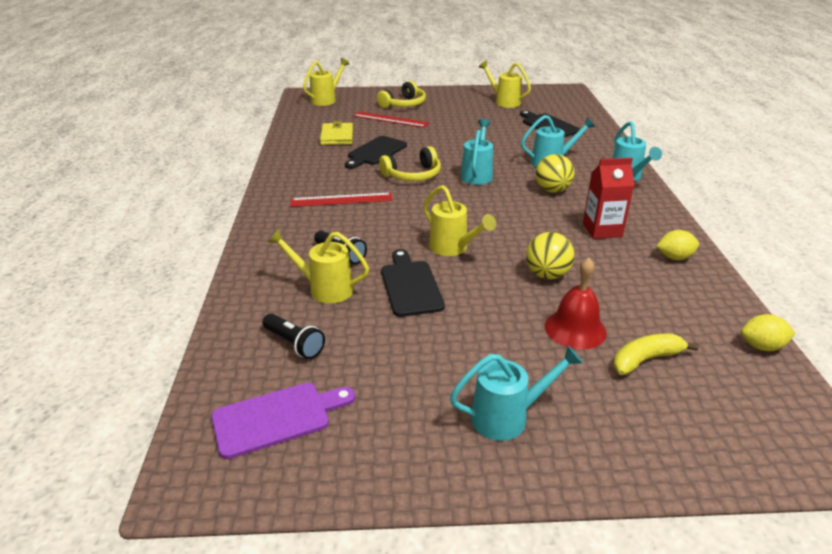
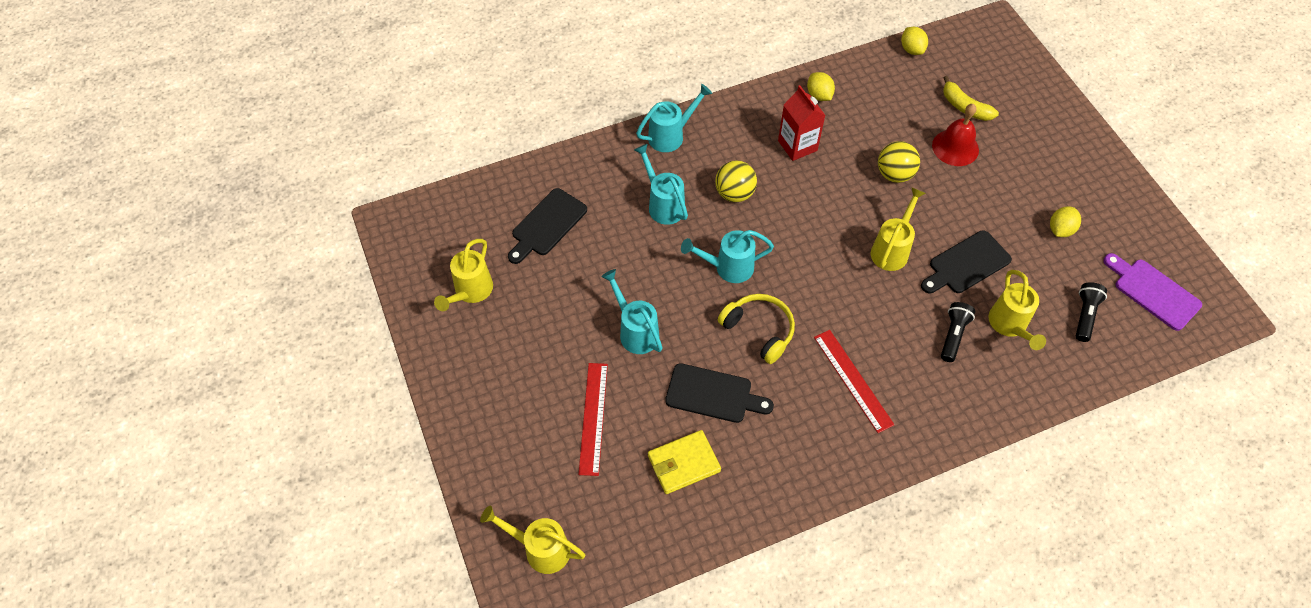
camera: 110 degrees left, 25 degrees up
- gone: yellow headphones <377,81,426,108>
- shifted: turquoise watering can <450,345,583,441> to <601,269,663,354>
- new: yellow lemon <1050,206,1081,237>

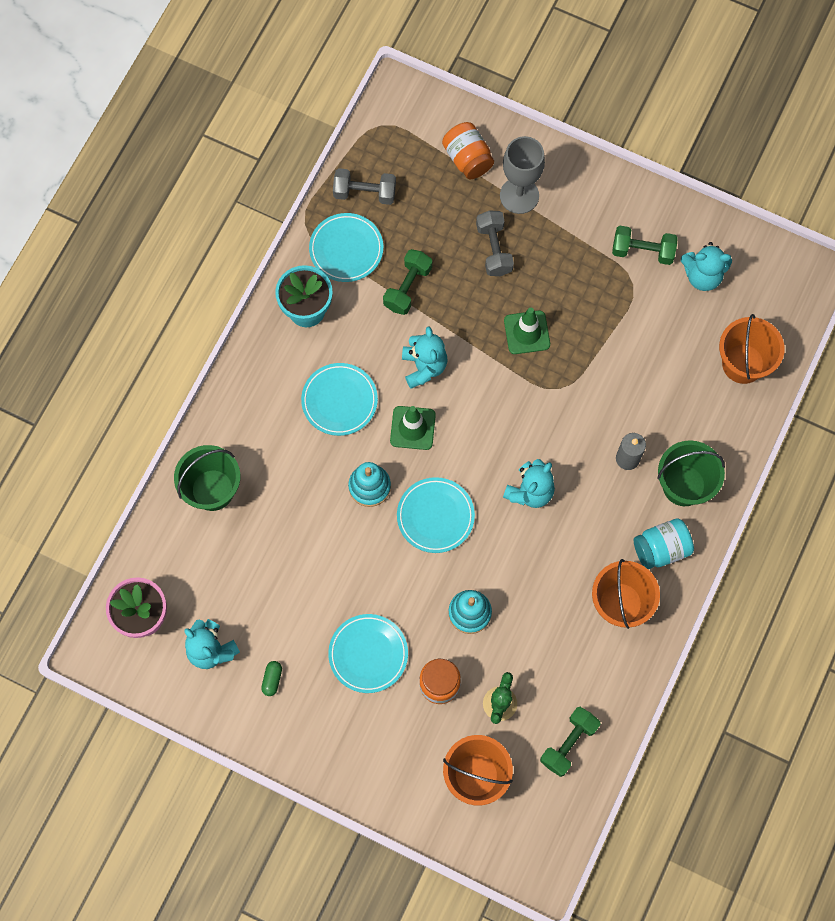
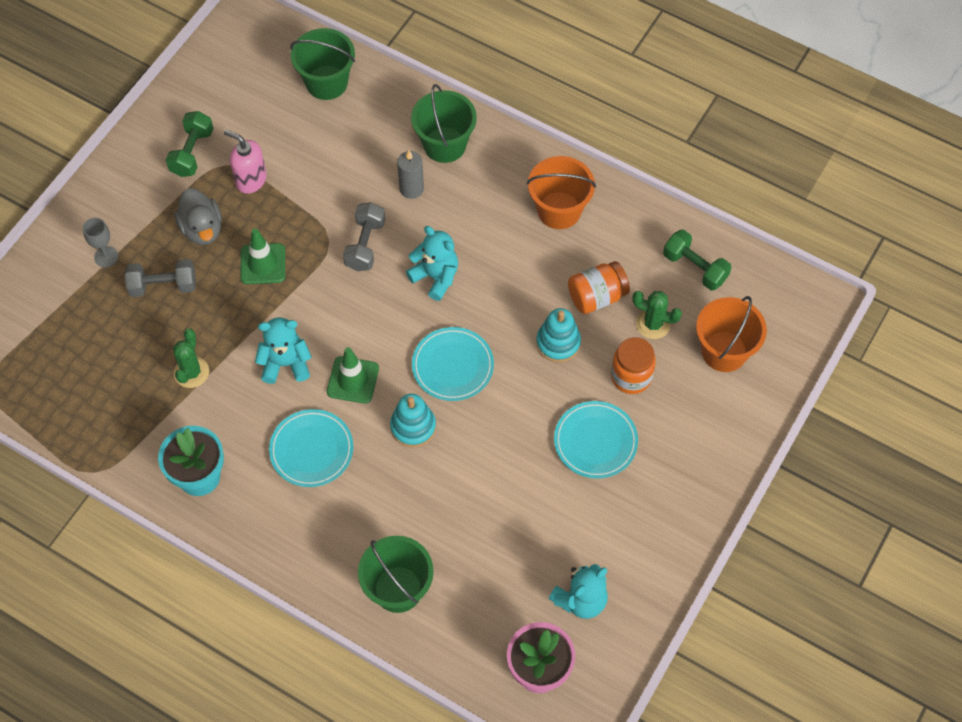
camera: 85 degrees left, 10 degrees down
- gone: green capsule <261,661,282,696>
- gone: turquoise plate <309,213,383,282>
- shifted: grey dumbbell <333,168,396,205> to <343,202,386,271>
- swapped: green dumbbell <383,249,432,315> to green cactus <173,328,209,388>
- shifted: orange jar <442,122,494,179> to <568,261,630,314>
- scaled: grey goblet <500,136,545,214> = <83,218,119,267> x0.57
- gone: turquoise jar <634,518,694,569>
- gone: turquoise teddy bear <681,242,732,291>
- repainted: orange bucket <719,314,785,384> to green bucket <290,28,355,100>
- new: grey duck <174,188,222,245>
- new: pink soap dispenser <224,130,267,194>

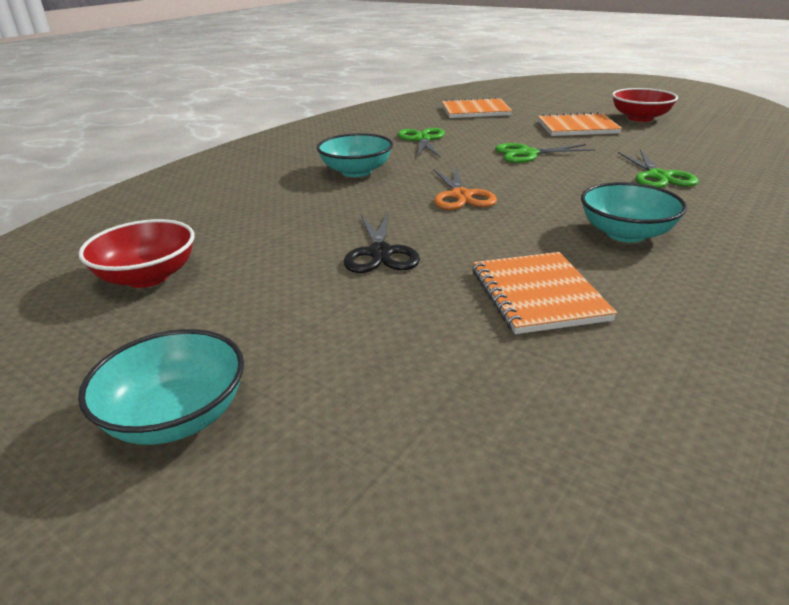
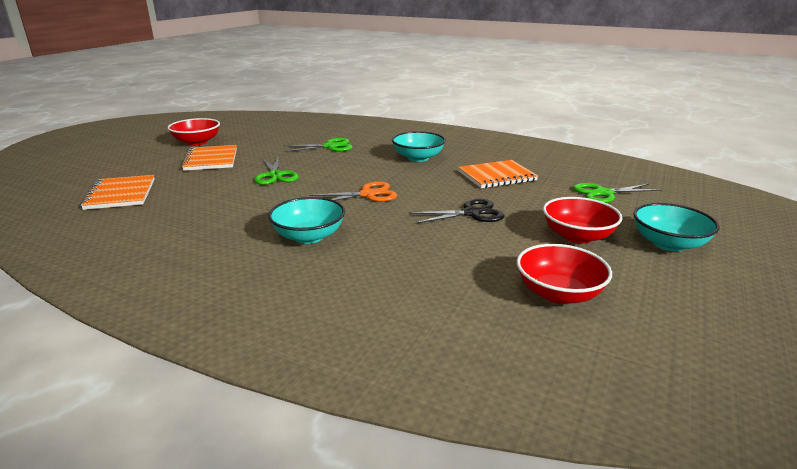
camera: 100 degrees left, 5 degrees down
- shifted: green scissors <398,128,445,157> to <573,183,661,203>
- new: red bowl <543,197,622,244>

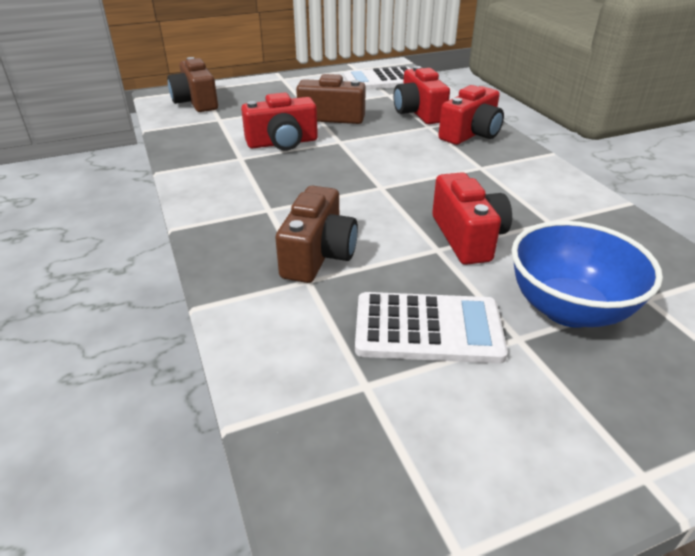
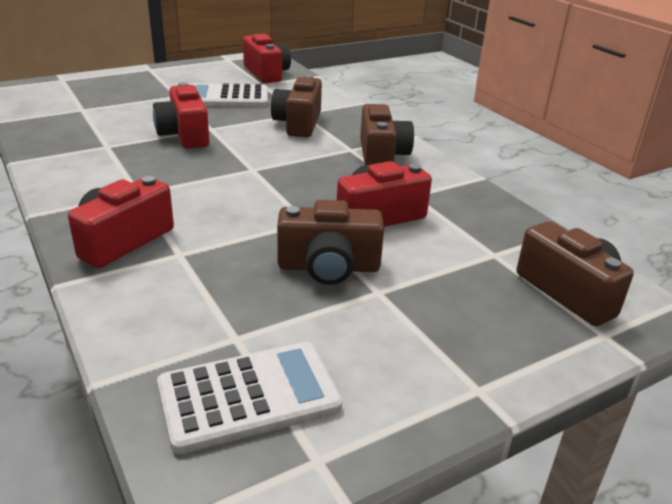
camera: 170 degrees right, 5 degrees down
- shifted: red camera <393,66,450,124> to <243,34,291,83>
- gone: blue bowl <511,221,663,328>
- new: brown camera <360,104,414,165>

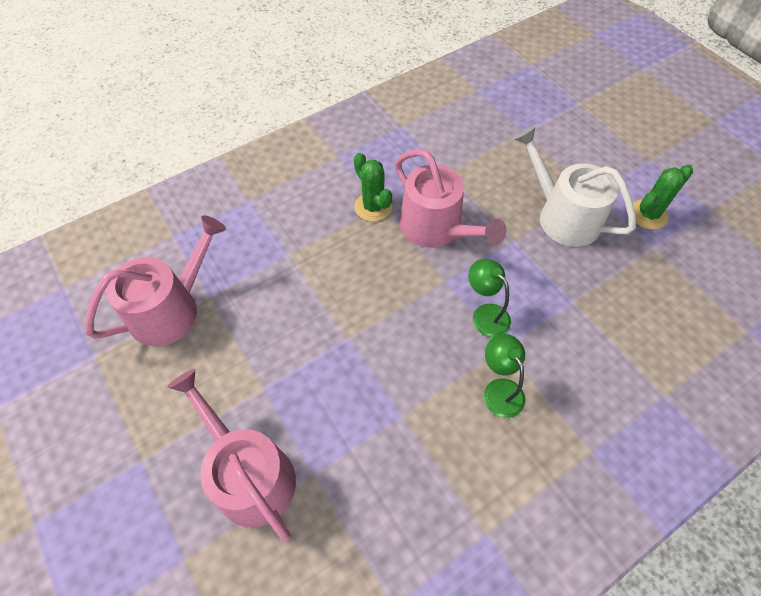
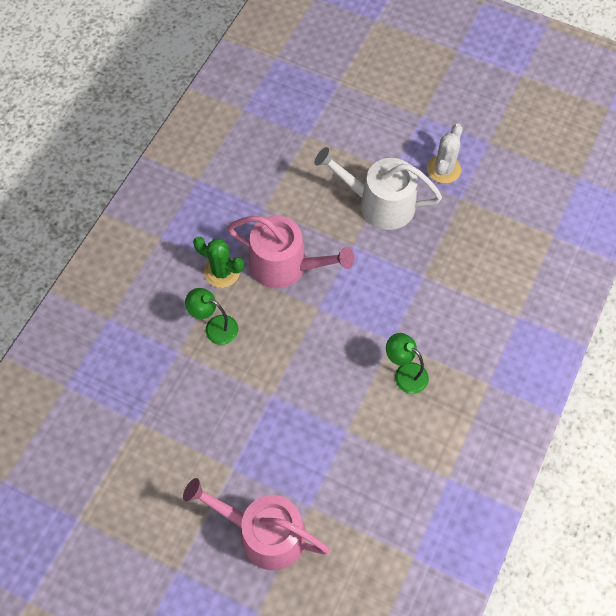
camera: 30 degrees left, 5 degrees up
- gone: pink watering can <85,215,226,346>
- shifted: green lamp <469,259,511,337> to <185,288,238,345>
- repainted: green cactus <633,165,693,229> to white cactus <427,124,462,184>

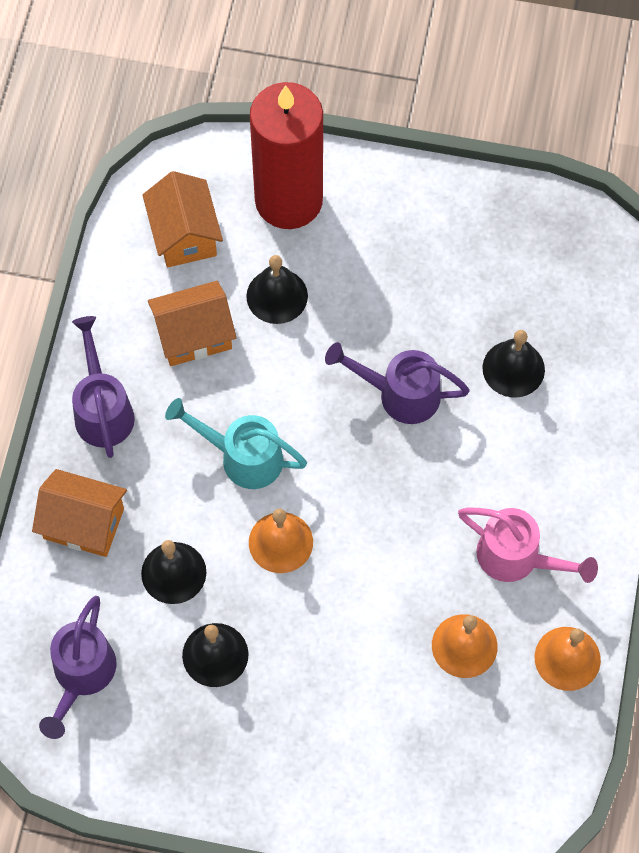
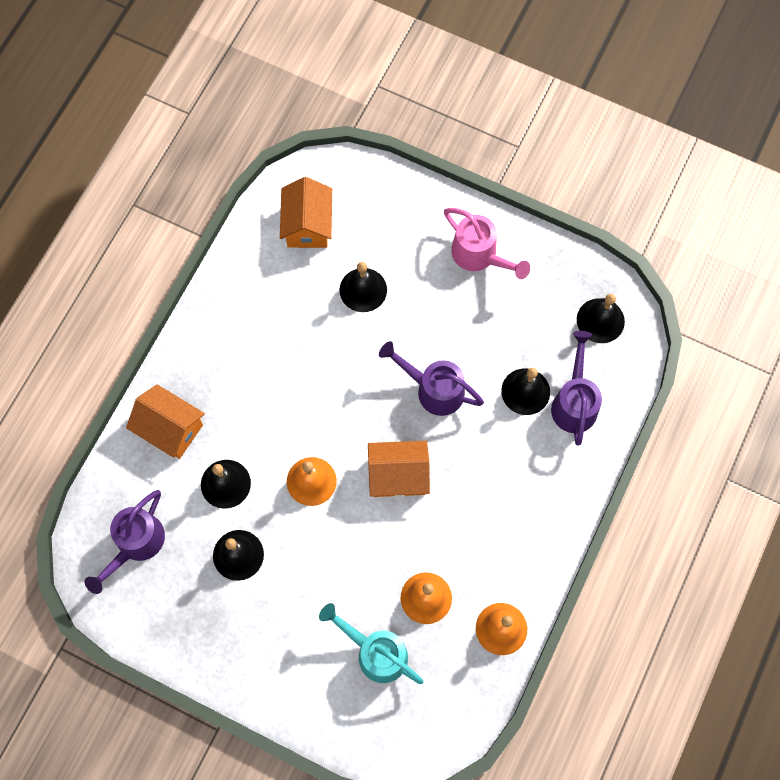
camera: 15 degrees right, 5 degrees up
- shifted: purple watering can <72,316,135,458> to <551,331,602,446>
- shifted: orange house <148,281,237,366> to <368,441,430,497>
- shifted: turquoise watering can <165,398,307,489> to <319,603,424,684>
- gone: red candle <250,82,323,229>
- shifted: pink watering can <458,508,598,583> to <444,208,530,279>
- new: black bell <577,294,625,343>

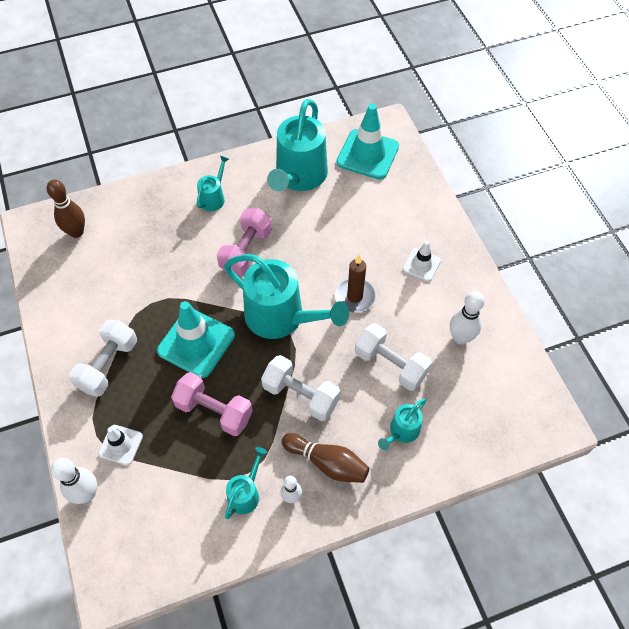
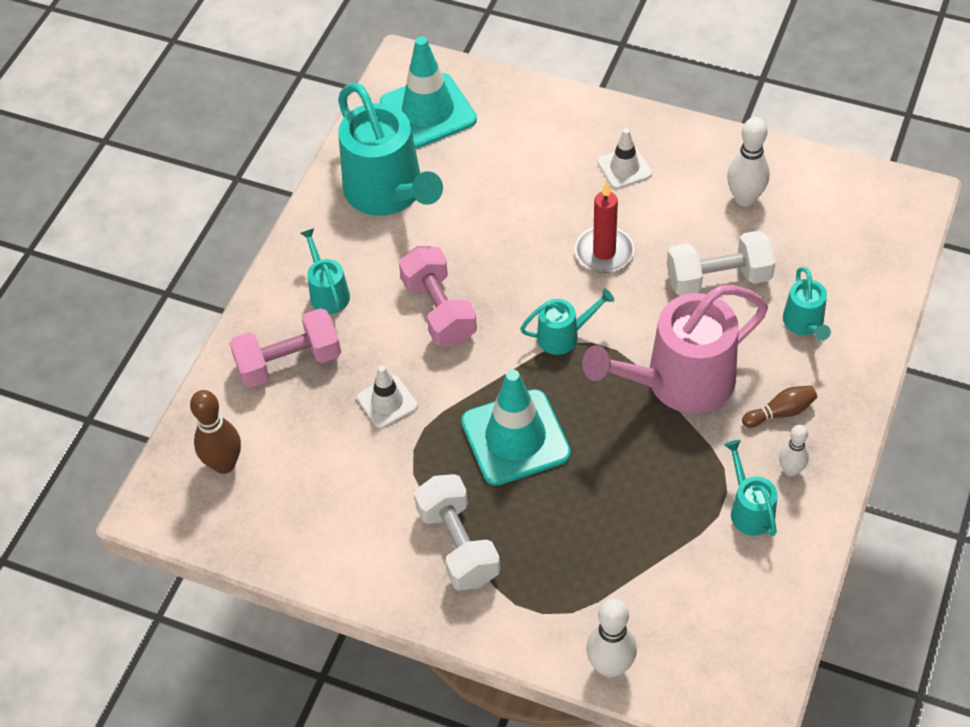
camera: 45 degrees left, 5 degrees down
- shifted: white traffic cone <98,425,143,465> to <357,366,418,428>
- shifted: pink dumbbell <171,372,253,436> to <229,308,341,388>
- scaled: turquoise watering can <224,254,349,339> = <520,289,614,355> x0.48
- swapped: white dumbbell <261,355,340,421> to pink watering can <582,285,768,413>
- scaled: brown bowling pin <282,433,369,483> = <742,386,817,428> x0.62
- repainted: brown candle <335,255,376,313> to red candle <575,182,634,273>

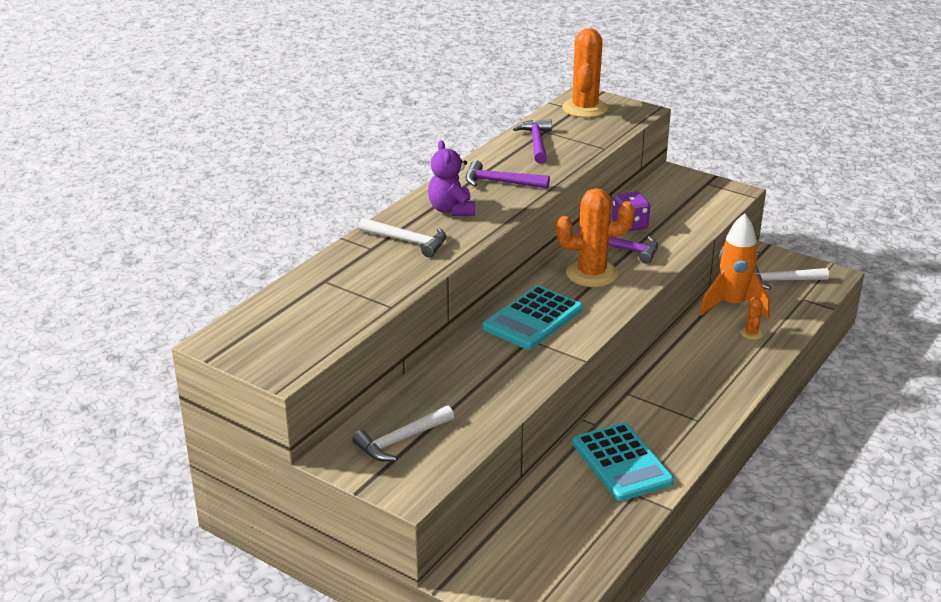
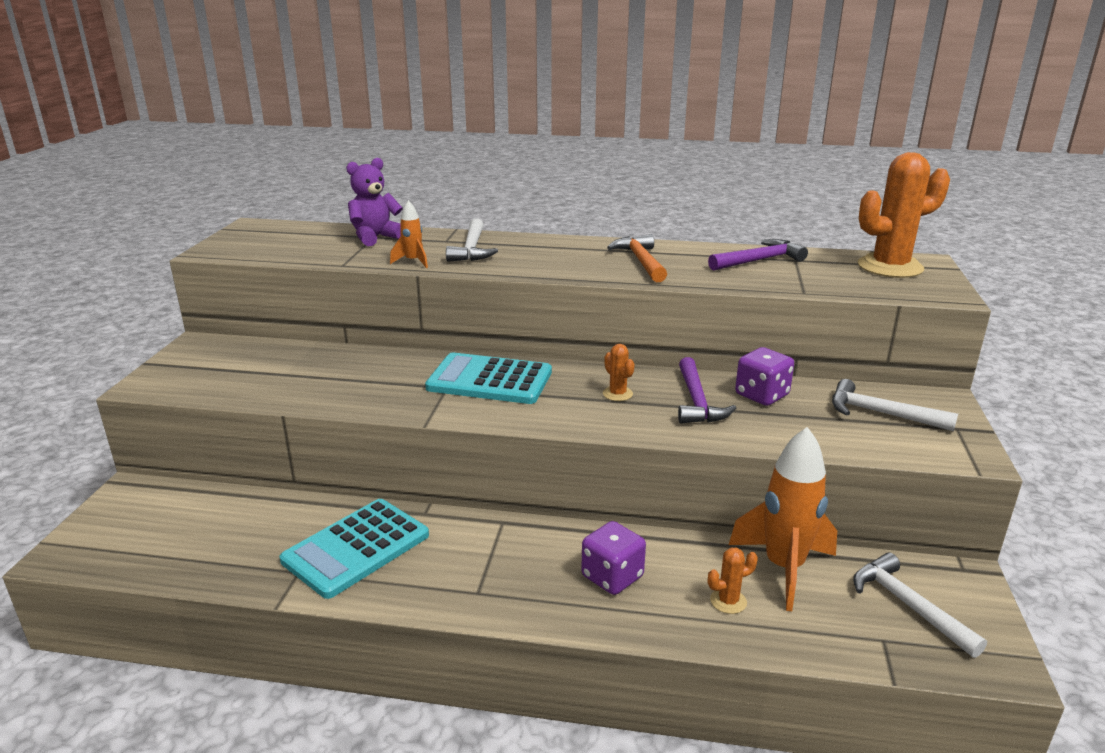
camera: 65 degrees right, 5 degrees down
- shifted: white hammer <352,406,454,462> to <832,379,958,432>
- shifted: purple teddy bear <428,140,475,216> to <346,158,403,246>
- repainted: purple hammer <465,160,550,189> to orange hammer <607,234,667,282>
- scaled: orange cactus <556,188,635,287> = <603,344,635,401> x0.44
- new: orange rocket <390,200,428,268>
- new: purple dice <581,521,646,595>

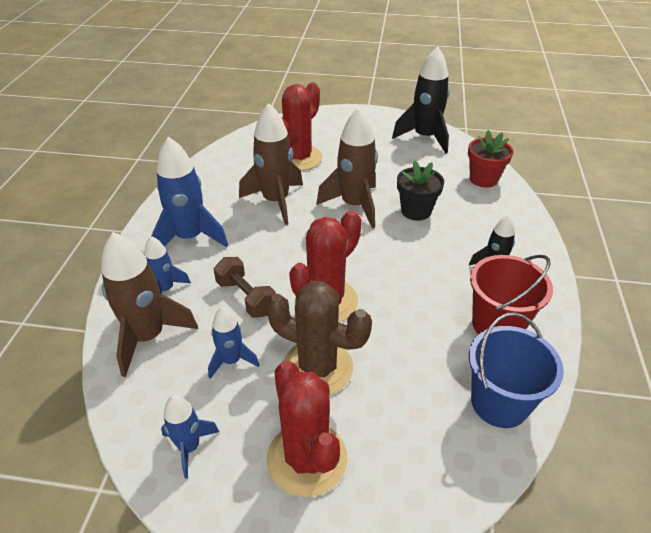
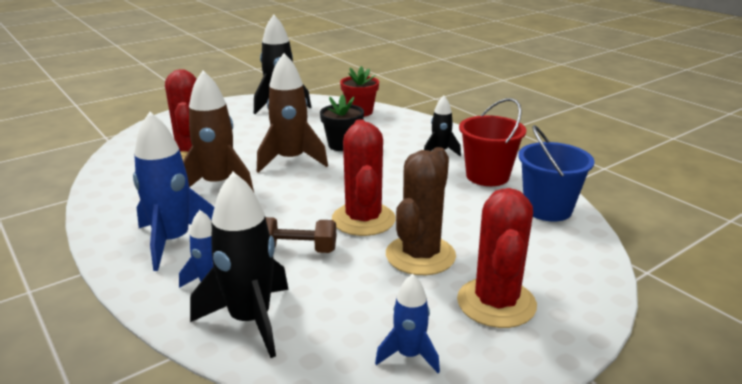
camera: 45 degrees left, 15 degrees down
- repainted: brown rocket <101,232,198,377> to black rocket <190,172,289,358>
- gone: blue rocket <208,307,259,379>
- rotated: brown cactus <266,281,372,395> = <386,147,456,275> 45 degrees counterclockwise
- rotated: red cactus <267,361,347,497> = <457,188,537,328> 75 degrees clockwise

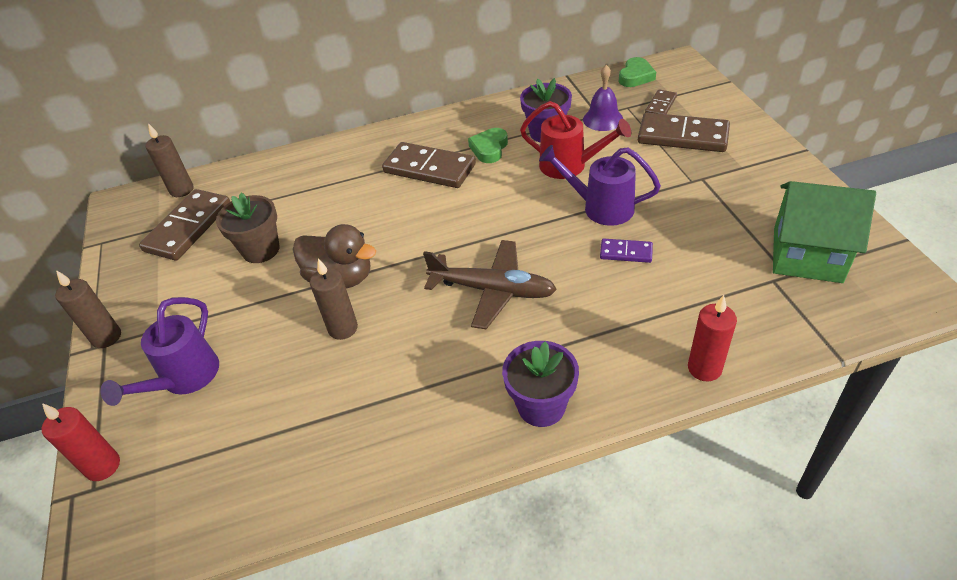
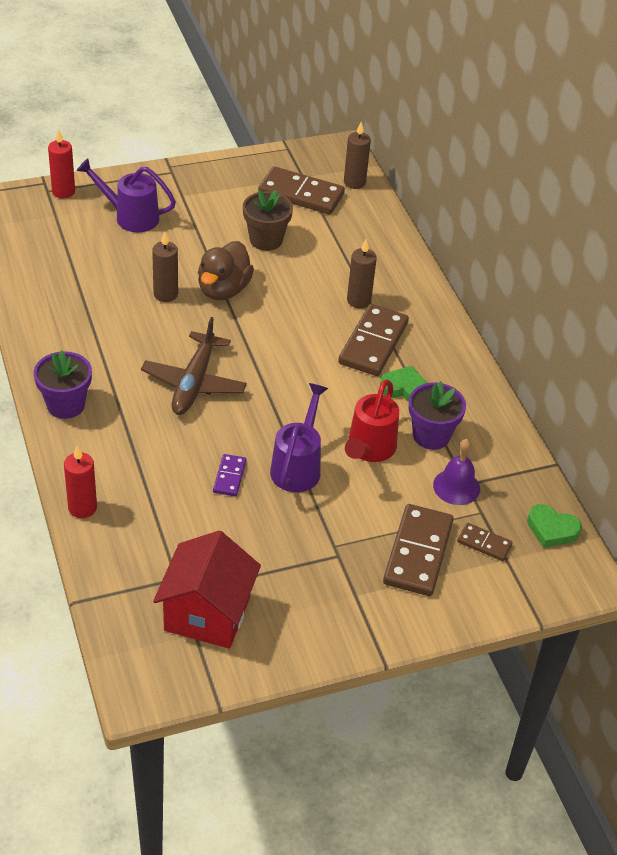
camera: 80 degrees right, 0 degrees up
- shifted: brown candle <55,270,121,348> to <347,239,377,309>
- repainted: green house <773,181,876,283> to red house <153,531,261,649>

